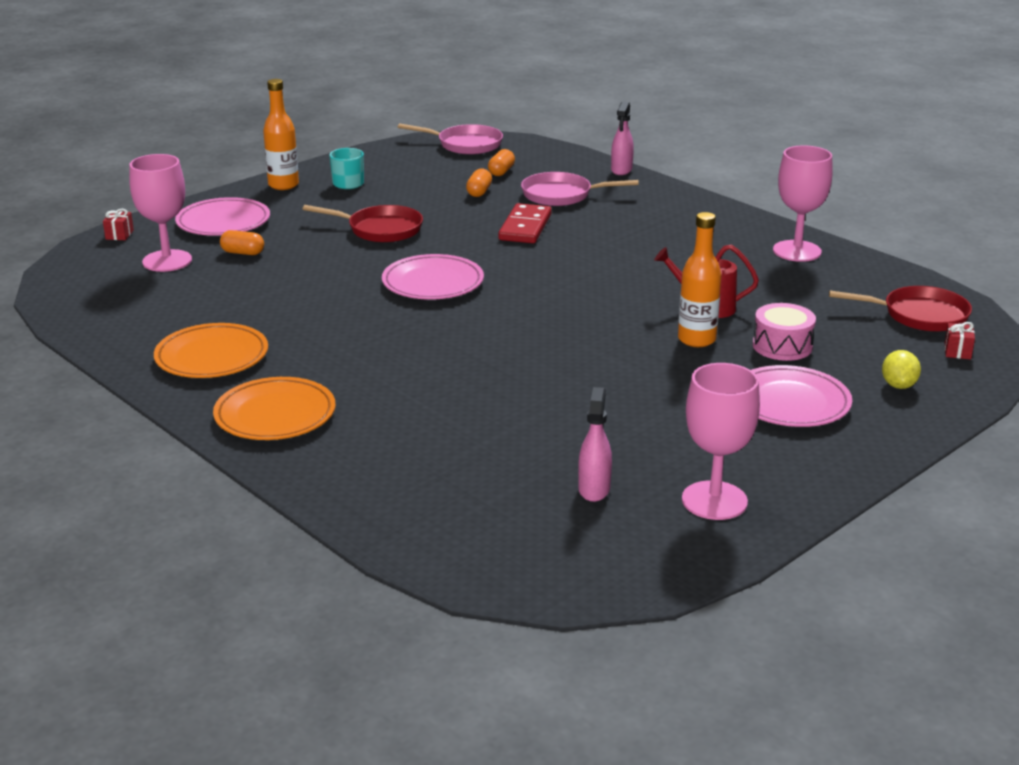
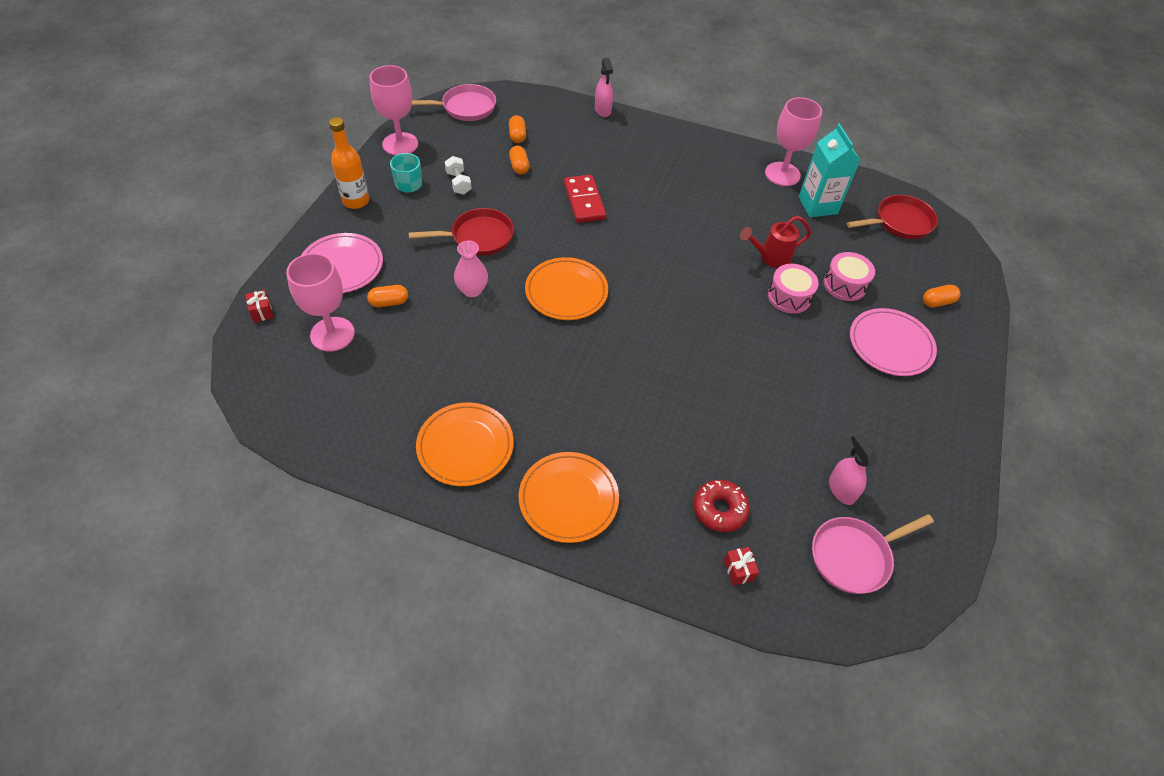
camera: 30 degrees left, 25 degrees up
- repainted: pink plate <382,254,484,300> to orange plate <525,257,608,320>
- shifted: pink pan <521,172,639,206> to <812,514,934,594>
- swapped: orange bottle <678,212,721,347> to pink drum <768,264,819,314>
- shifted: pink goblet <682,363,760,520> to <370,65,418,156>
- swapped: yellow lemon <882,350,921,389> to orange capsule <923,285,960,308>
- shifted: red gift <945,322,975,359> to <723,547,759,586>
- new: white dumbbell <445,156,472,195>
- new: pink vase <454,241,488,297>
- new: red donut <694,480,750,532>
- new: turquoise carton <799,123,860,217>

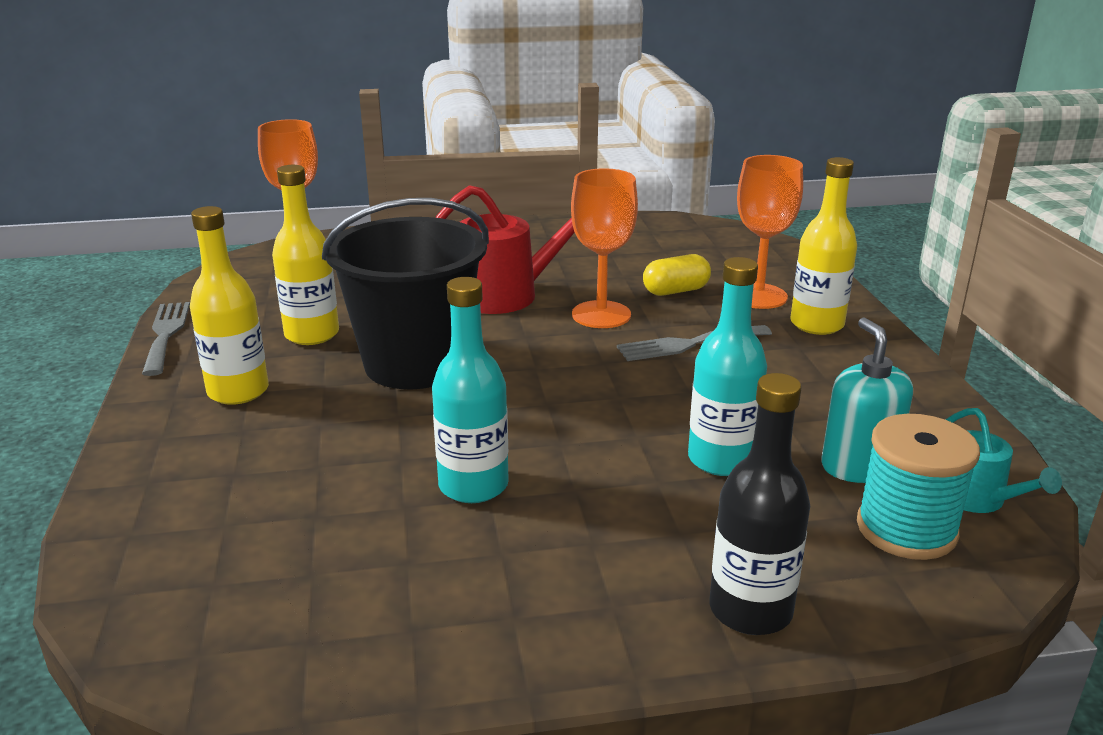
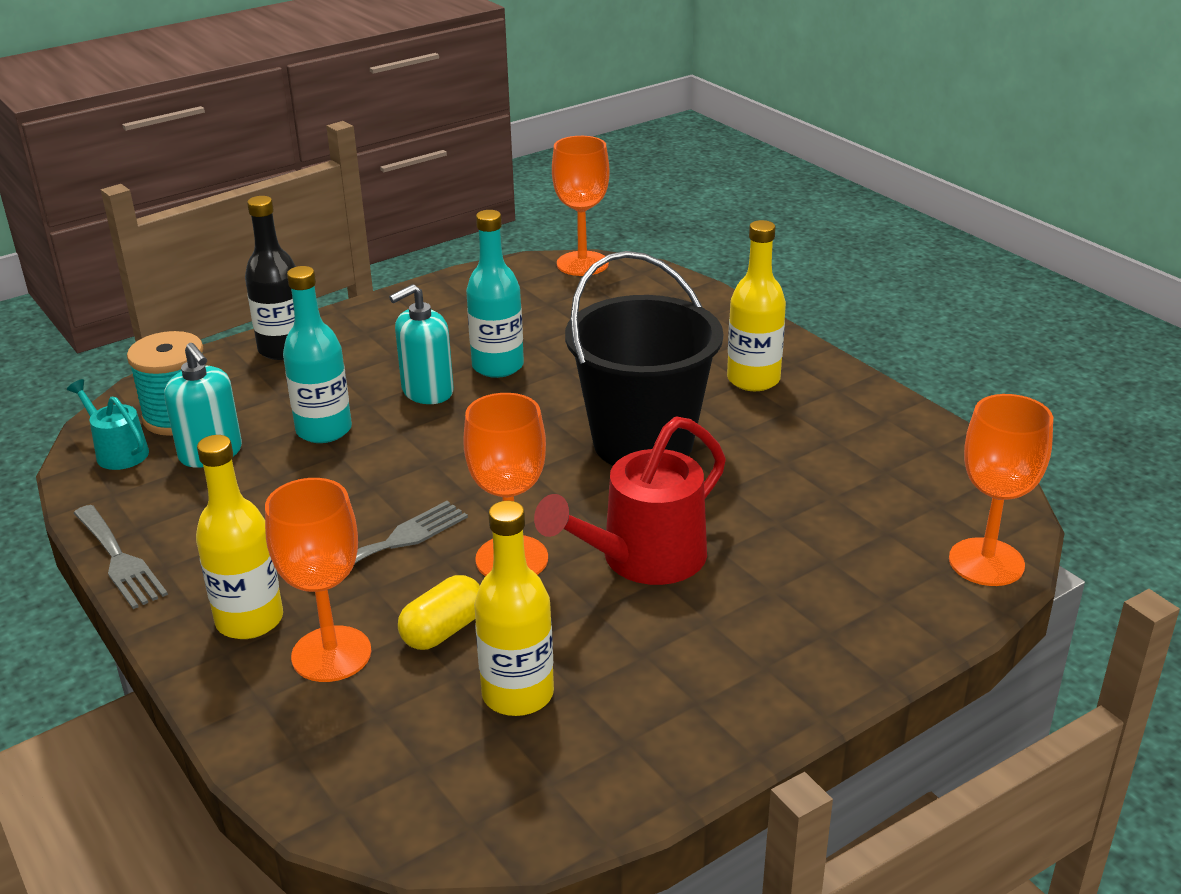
camera: 155 degrees right, 5 degrees up
- shifted: grey fork <142,302,190,376> to <73,505,168,609>
- shifted: yellow bottle <272,165,339,345> to <474,501,554,716>
- new: turquoise soap dispenser <389,284,454,404>
- new: orange goblet <552,136,610,276>

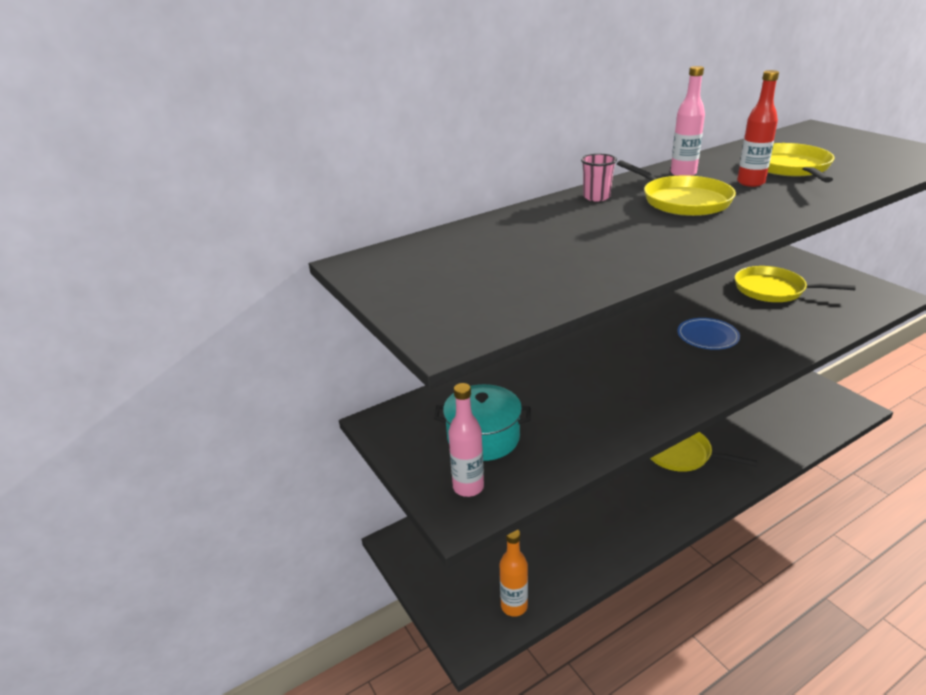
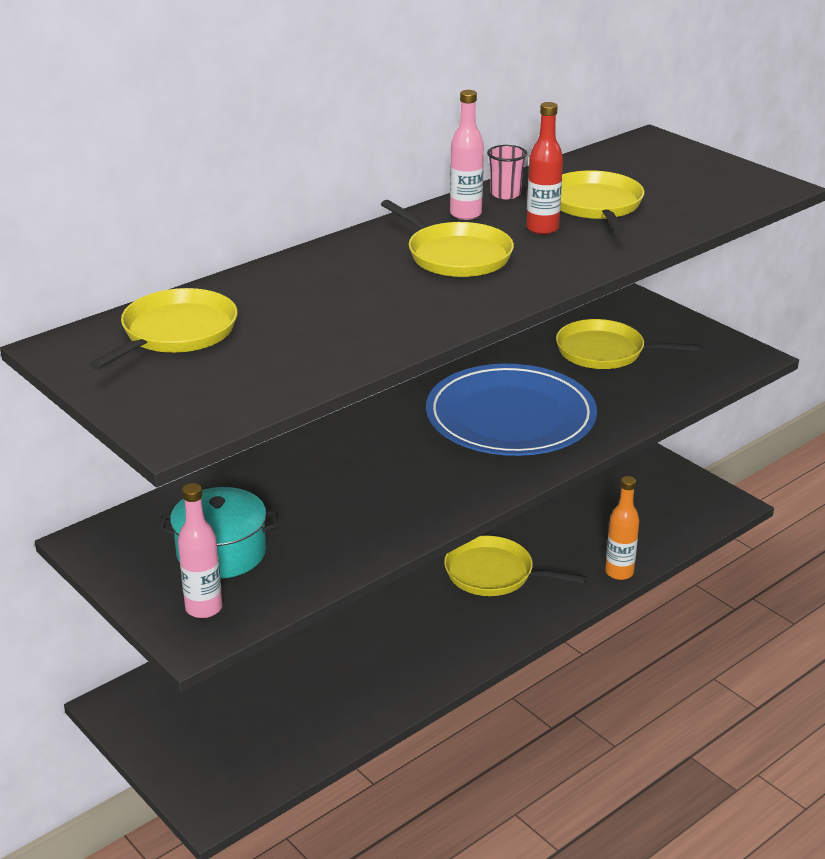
camera: 10 degrees left, 0 degrees up
- shifted: orange bottle <500,530,528,617> to <605,476,639,580>
- shifted: pink cup <581,153,617,201> to <487,145,527,199>
- scaled: blue plate <677,318,740,350> = <426,364,597,456> x2.24
- new: yellow pan <89,288,237,370>

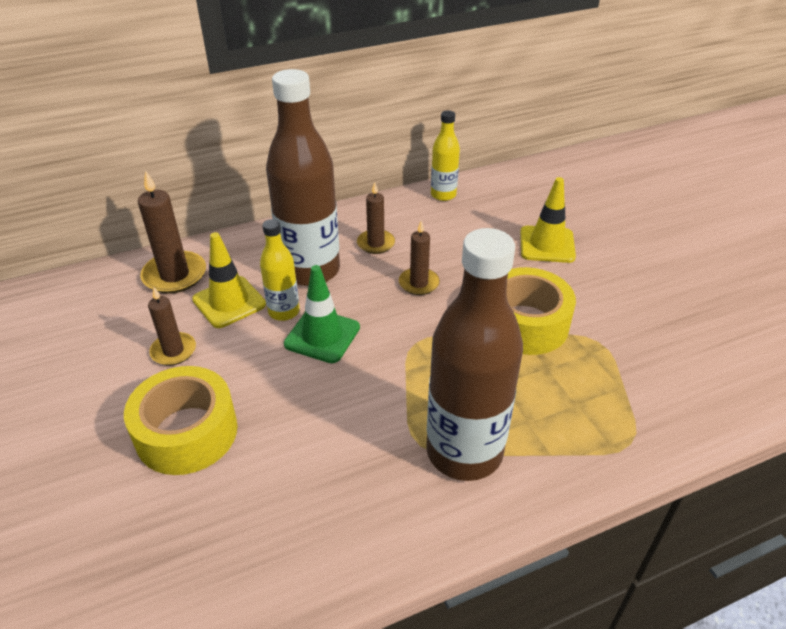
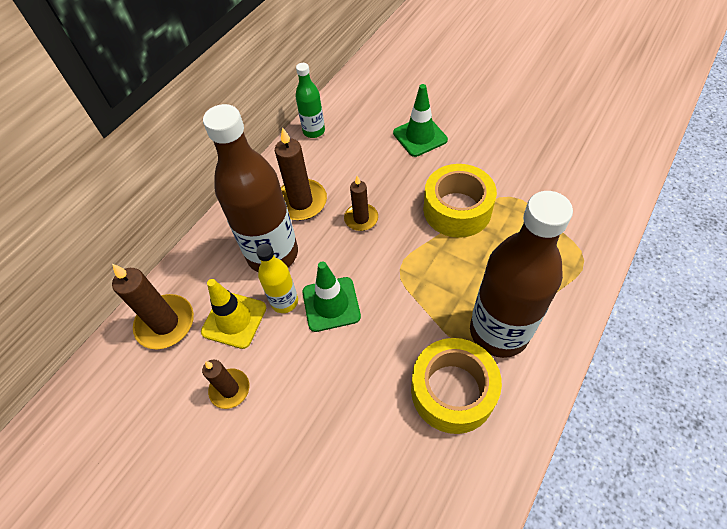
camera: 30 degrees left, 15 degrees up
- shifted: yellow tape <124,366,237,475> to <411,338,502,434>
- scaled: brown candle <357,182,395,254> = <275,127,327,221> x1.58
- repainted: yellow bottle <431,110,460,201> to green bottle <295,63,325,138>
- repainted: yellow traffic cone <520,177,576,263> to green traffic cone <393,84,448,157>

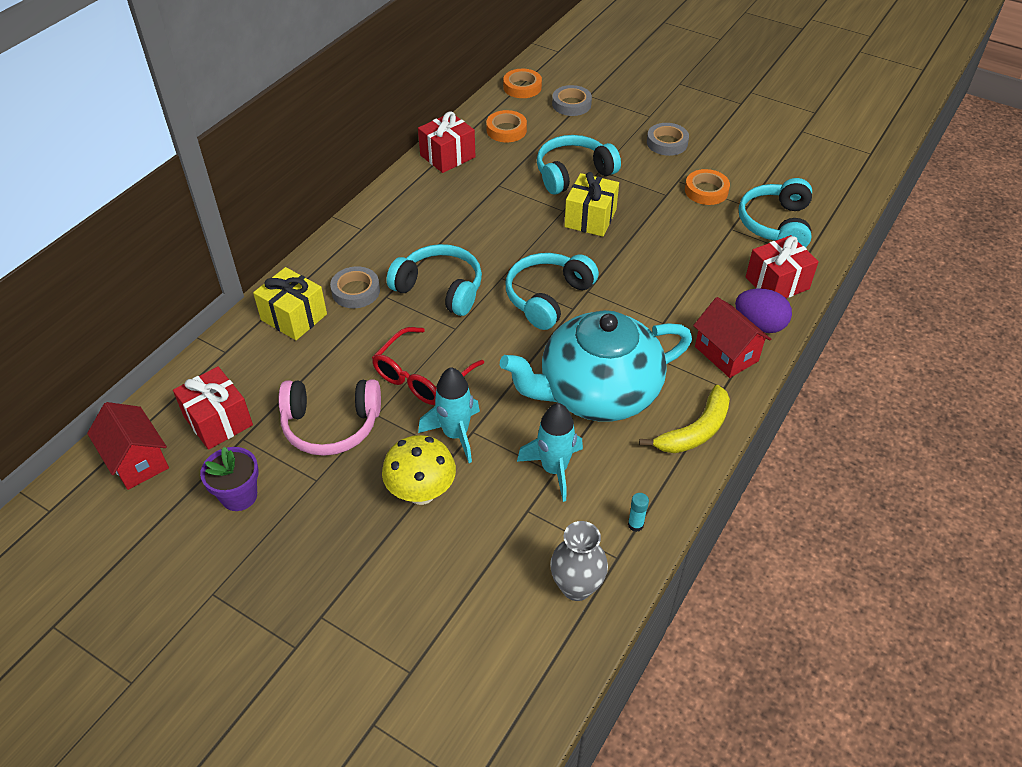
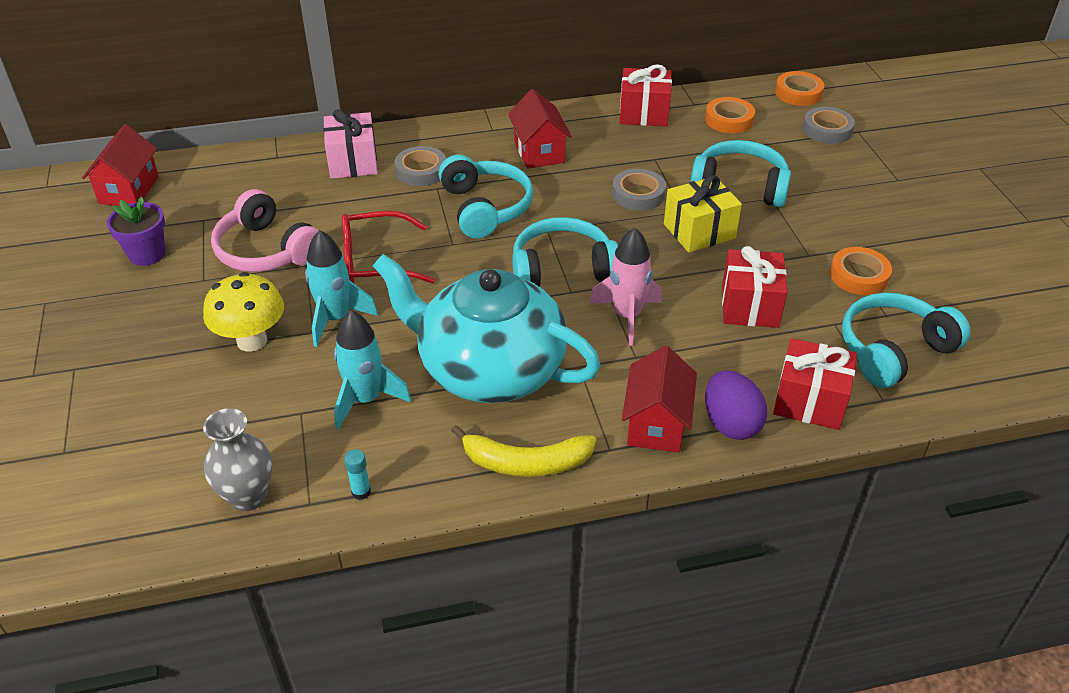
camera: 45 degrees right, 5 degrees down
- shifted: red gift <173,366,253,450> to <722,246,787,328>
- repainted: yellow gift <253,267,327,340> to pink gift <323,109,378,179>
- shifted: grey tape <647,123,689,156> to <612,169,666,211>
- new: red house <508,89,572,169>
- new: pink rocket <589,228,662,346>

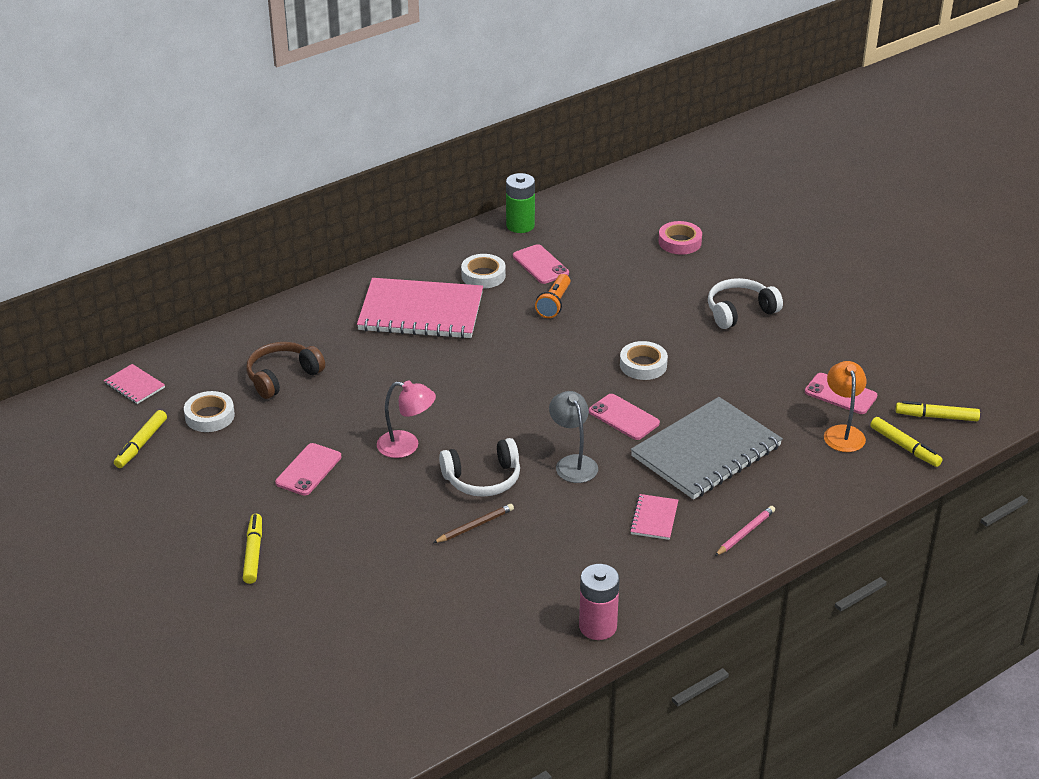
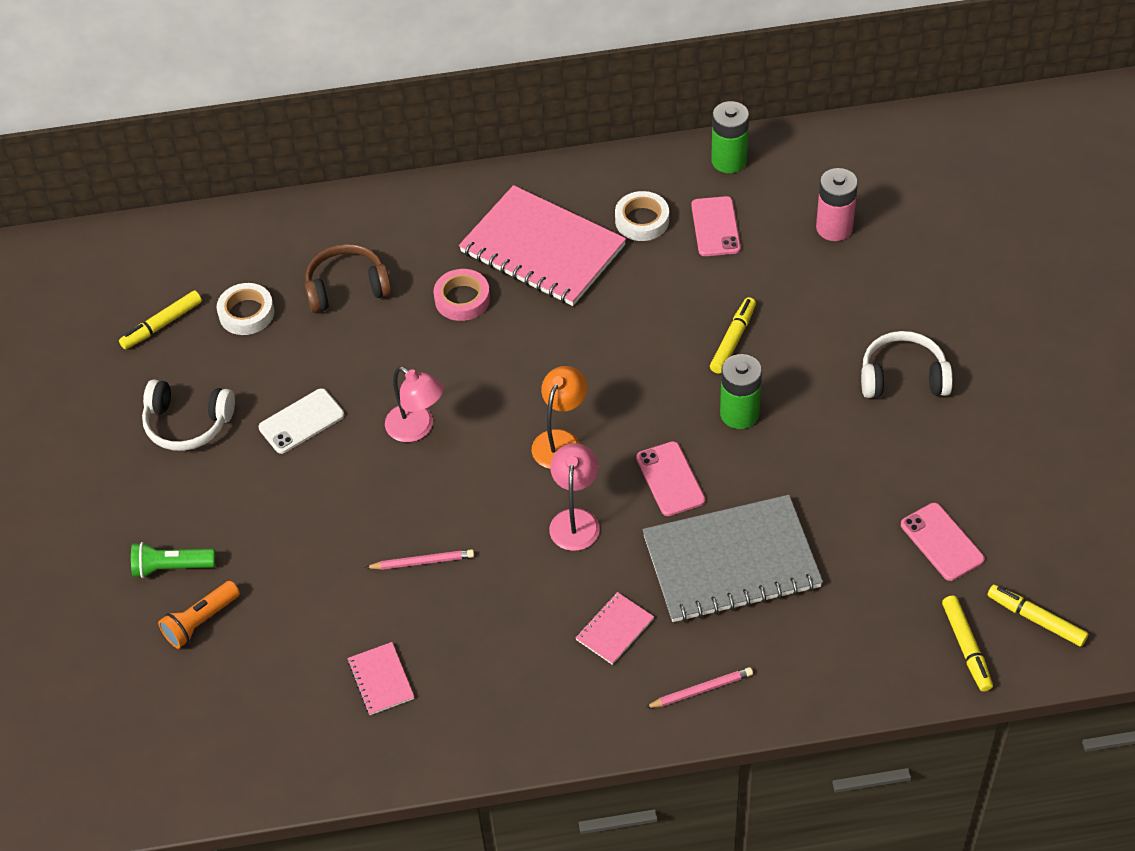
camera: 30 degrees right, 15 degrees up
- shifted: pink notebook <104,364,165,404> to <347,642,414,715>
- shifted: yellow marker <243,514,262,584> to <710,297,756,374>
- repainted: pink phone <275,443,342,496> to white phone <259,388,344,454>
- repainted: brown pencil <433,504,514,543> to pink pencil <365,549,474,570>
- shifted: white headphones <439,438,520,497> to <142,380,235,451>
- shifted: orange flashlight <535,274,570,318> to <158,581,240,649>
- repainted: grey lamp <549,391,598,483> to pink lamp <549,443,600,551>
- shifted: pink battery <579,564,619,640> to <816,168,858,241>
- swapped: white tape <620,341,668,380> to green battery <720,354,762,429>
- shifted: pink tape <658,221,702,255> to <434,269,490,321>
- shifted: orange lamp <824,361,866,452> to <532,366,587,469>
- new: green flashlight <131,542,216,578>

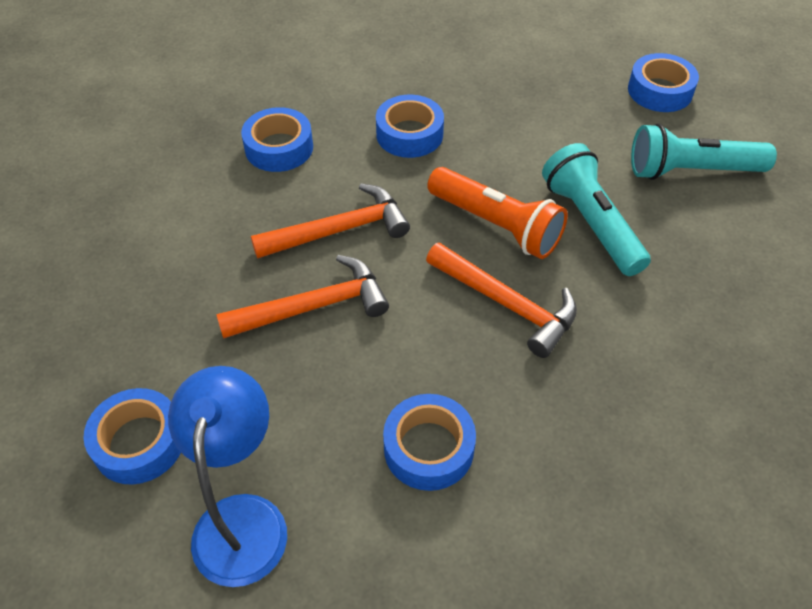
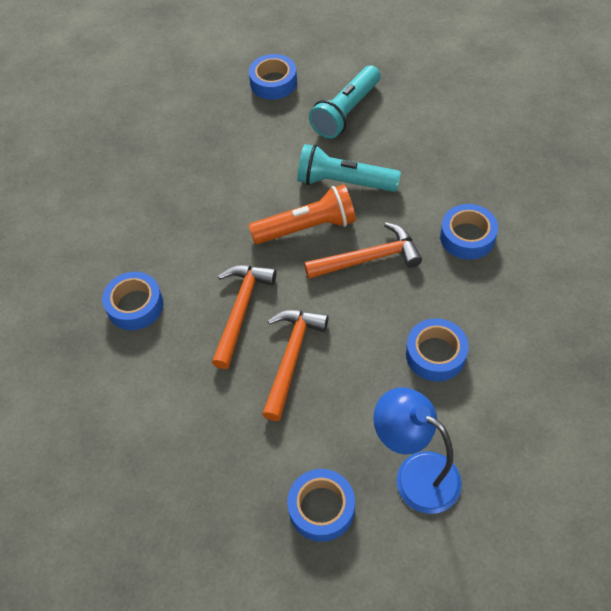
camera: 50 degrees left, 5 degrees up
- shifted: blue tape <376,95,444,158> to <440,204,498,260>

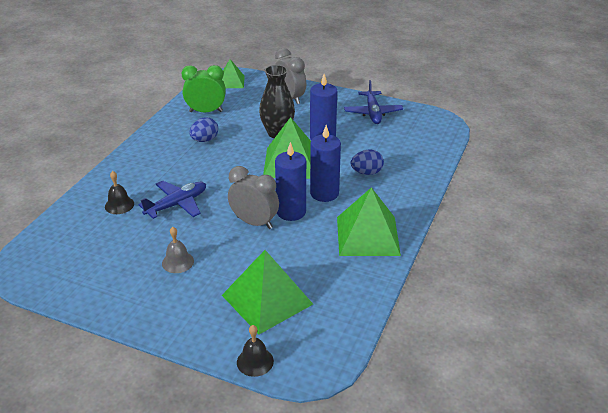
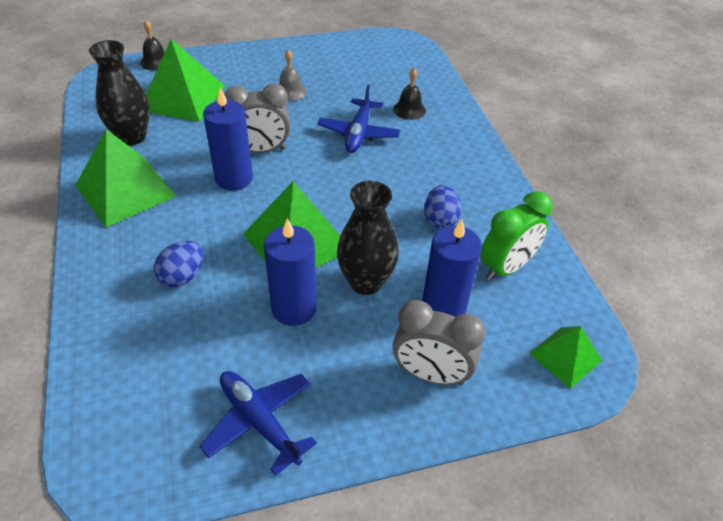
camera: 140 degrees right, 10 degrees up
- shifted: blue candle <310,125,341,202> to <422,219,482,317>
- new: black vase <89,40,150,145>

